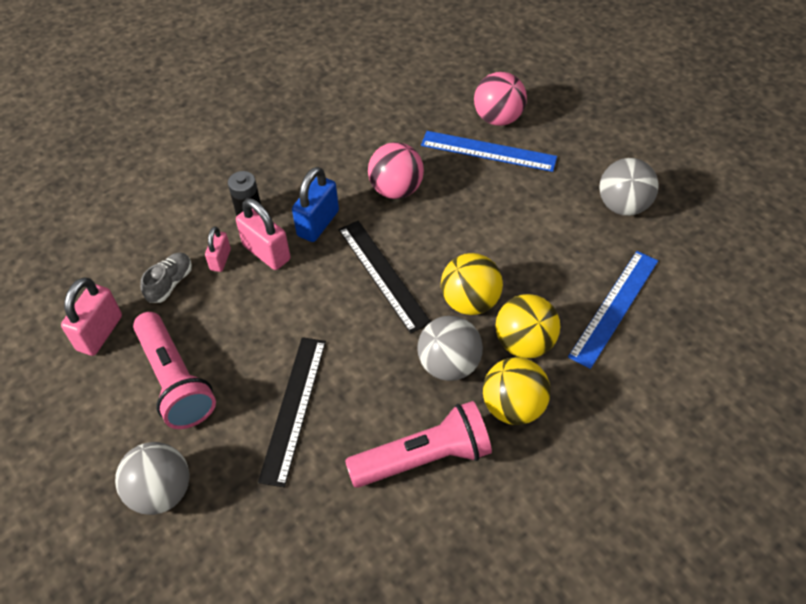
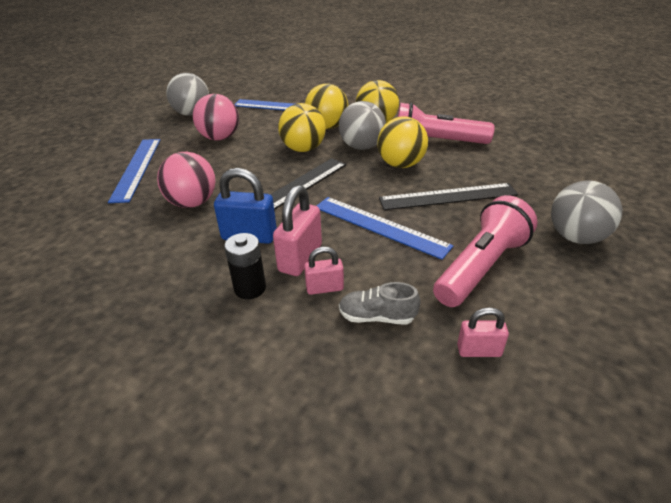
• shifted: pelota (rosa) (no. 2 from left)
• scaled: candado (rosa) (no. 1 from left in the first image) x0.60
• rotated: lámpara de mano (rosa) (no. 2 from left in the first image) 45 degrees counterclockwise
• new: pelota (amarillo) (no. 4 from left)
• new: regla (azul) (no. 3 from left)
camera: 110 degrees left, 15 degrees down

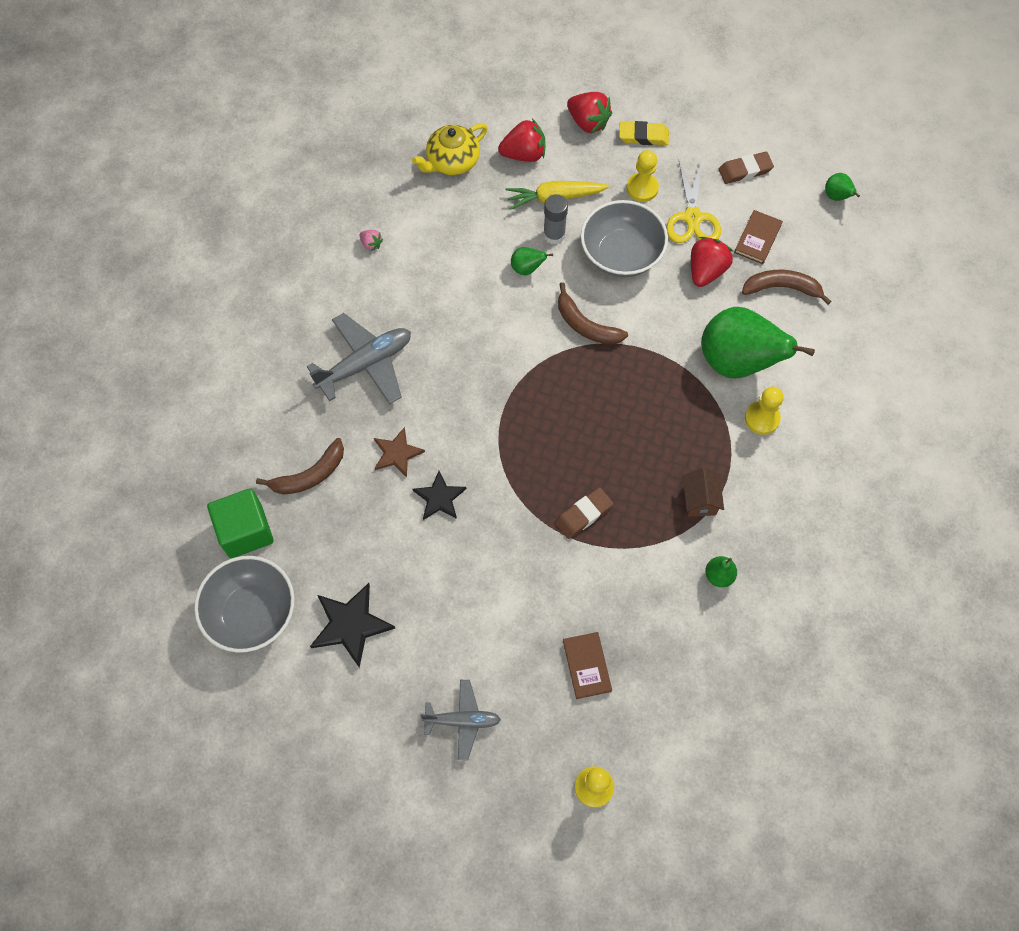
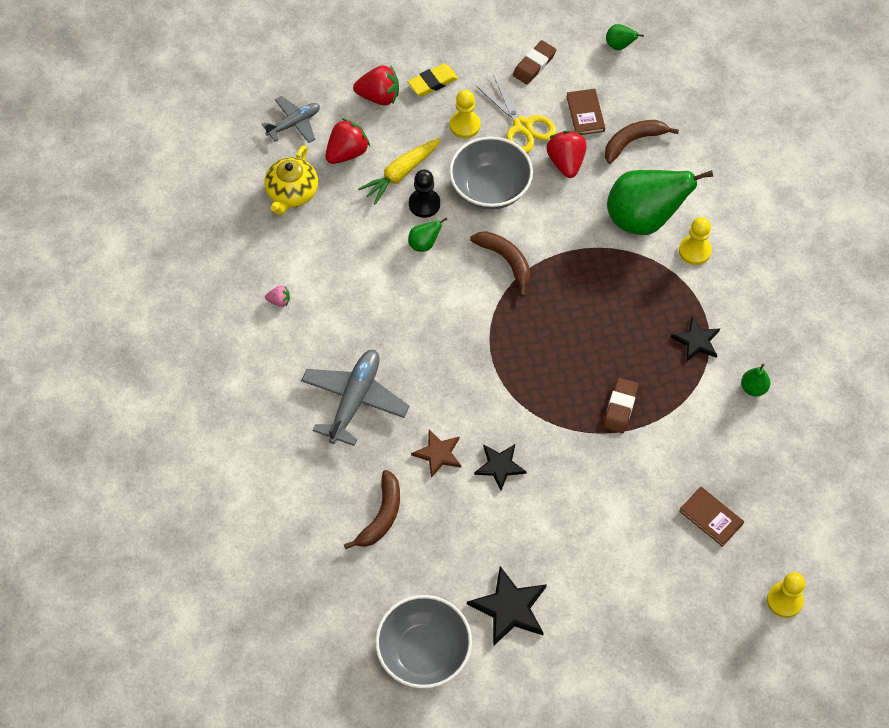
• swapped: barra de pegamento (gris) to peón (negro)
• rotated: plátano (marrón) (no. 2 from left) 135 degrees counterclockwise
• swapped: casa (marrón) to estrella (negro) (no. 3 from left)
• gone: cubo (verde)
• shifted: avión (gris) (no. 2 from left in the first image) to avión (gris) (no. 1 from left)
camera: 35 degrees left, 5 degrees down

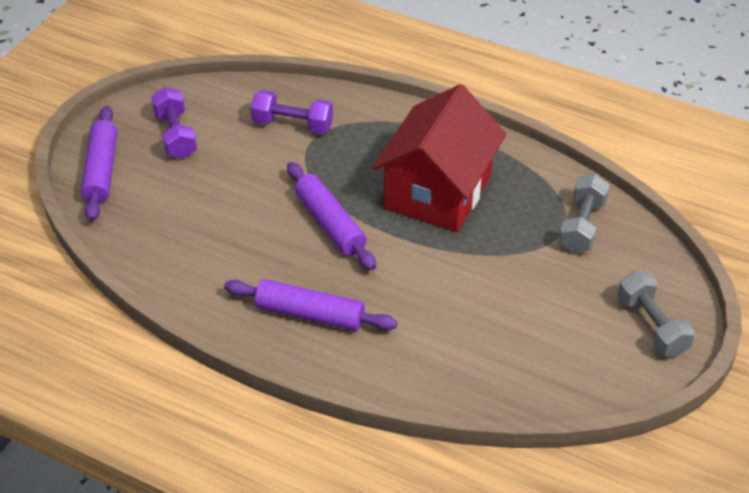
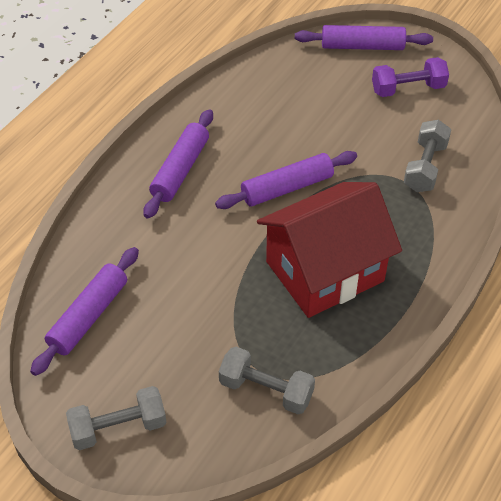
• rotated: casa (rojo) 60 degrees counterclockwise
• repainted: mancuerna (morado) (no. 2 from left) to mancuerna (gris) (no. 3 from left)
• new: rodillo (morado) (no. 1 from left)
camera: 95 degrees right, 5 degrees up

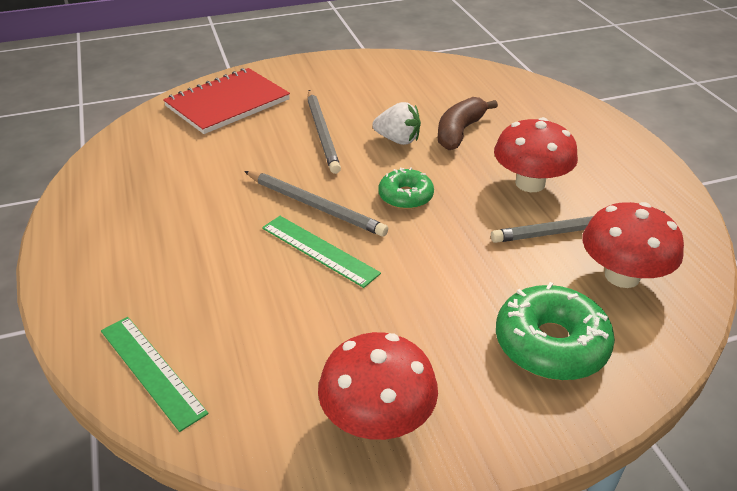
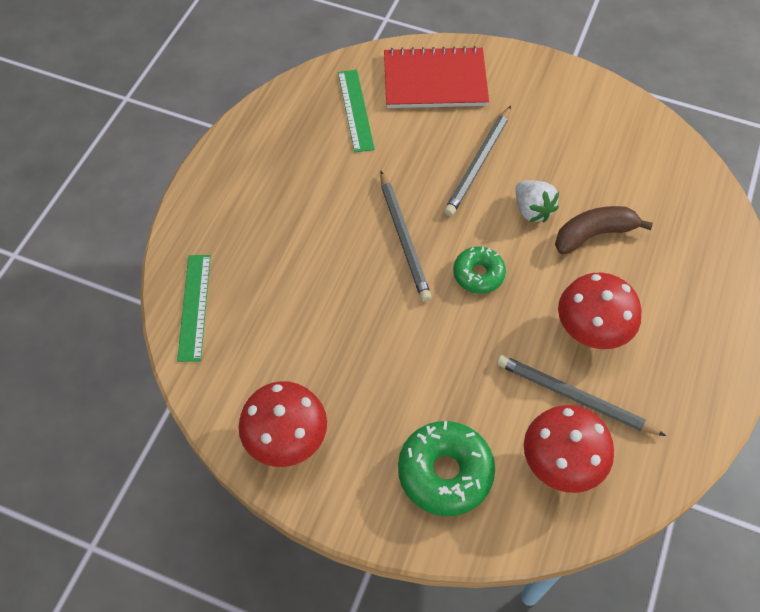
• shifted: regla (verde) (no. 2 from left)
camera: 40 degrees right, 20 degrees up

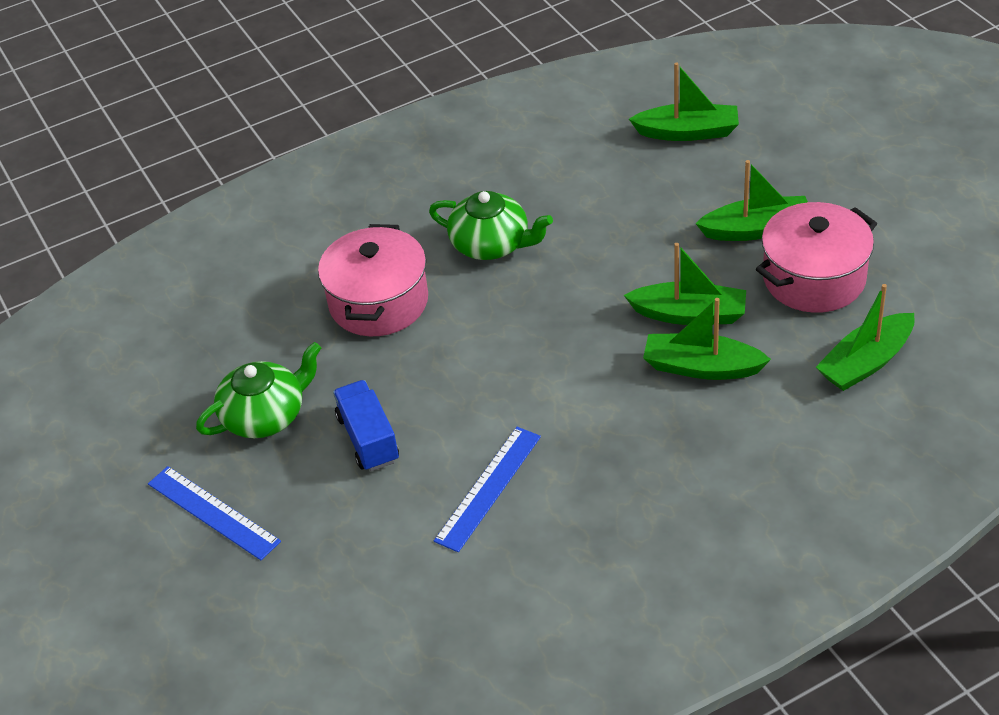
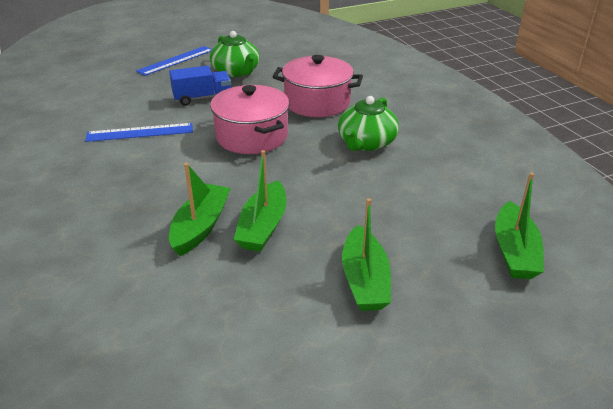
• shifted: olla (rosa) (no. 2 from left in the first image) to olla (rosa) (no. 1 from left)
• gone: barco (verde) (no. 5 from left)
• rotated: regla (azul) (no. 2 from left in the first image) 45 degrees counterclockwise
camera: 90 degrees right, 10 degrees down

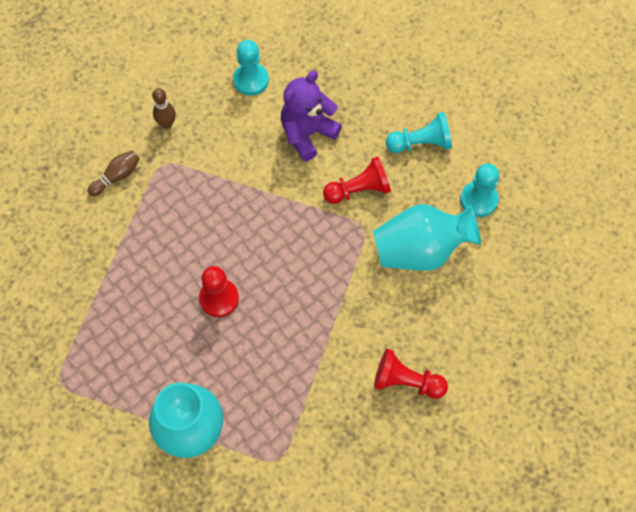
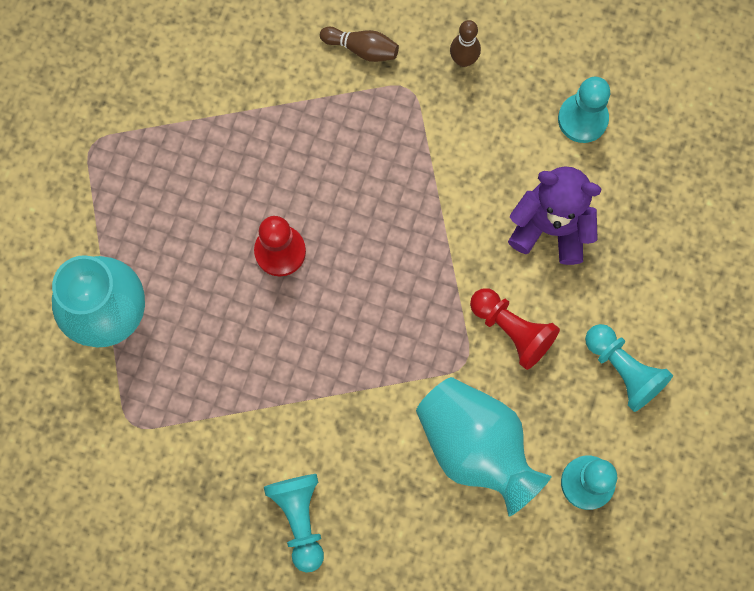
• repainted: peón (rojo) (no. 3 from left) to peón (turquesa) (no. 1 from left)
camera: 60 degrees right, 10 degrees up

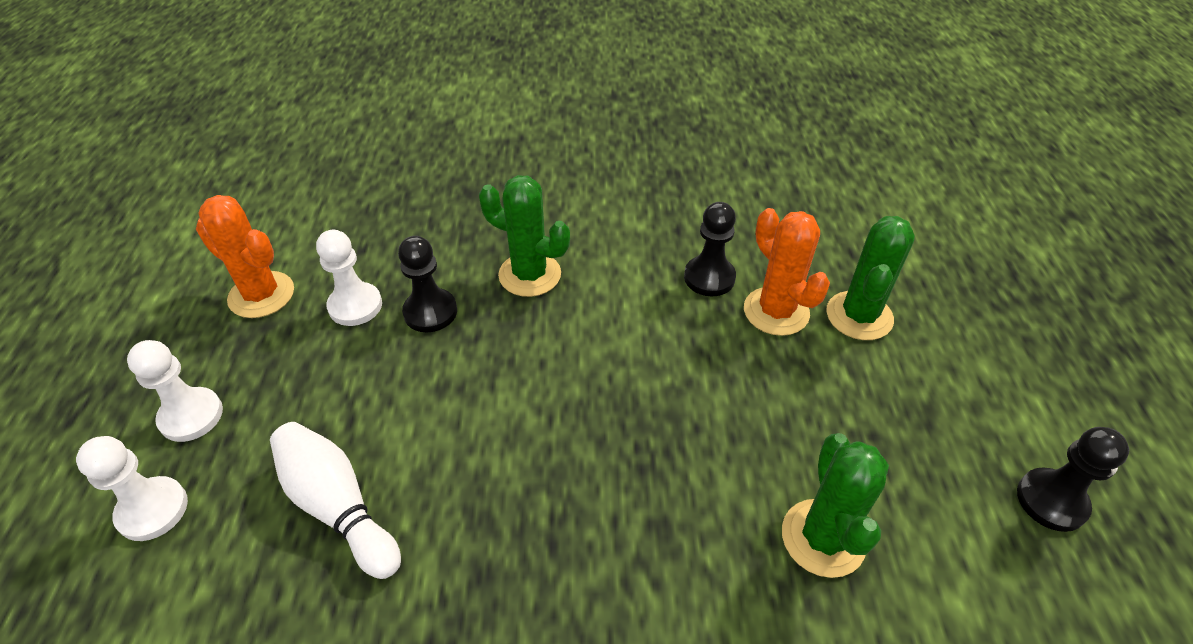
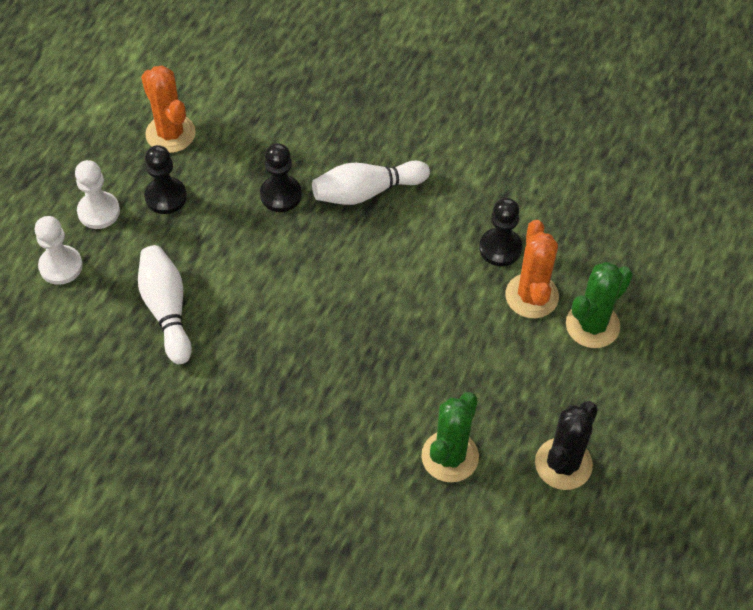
• swapped: cactus (verde) (no. 1 from left) to bolo (blanco) (no. 2 from left)
• gone: peón (blanco) (no. 3 from left)
• shifted: peón (negro) (no. 3 from left in the first image) to peón (negro) (no. 1 from left)
• new: cactus (negro)
camera: 25 degrees right, 10 degrees up

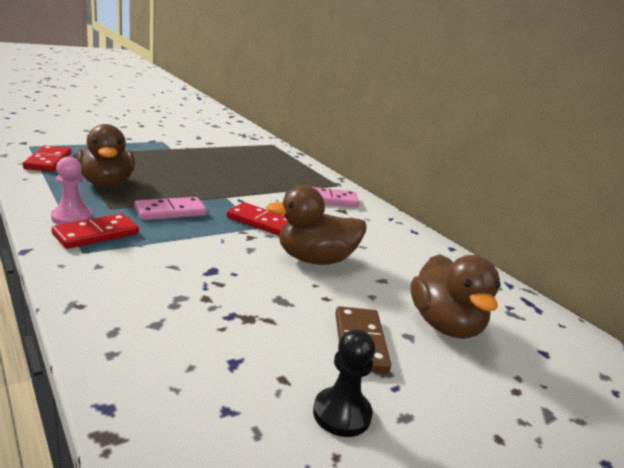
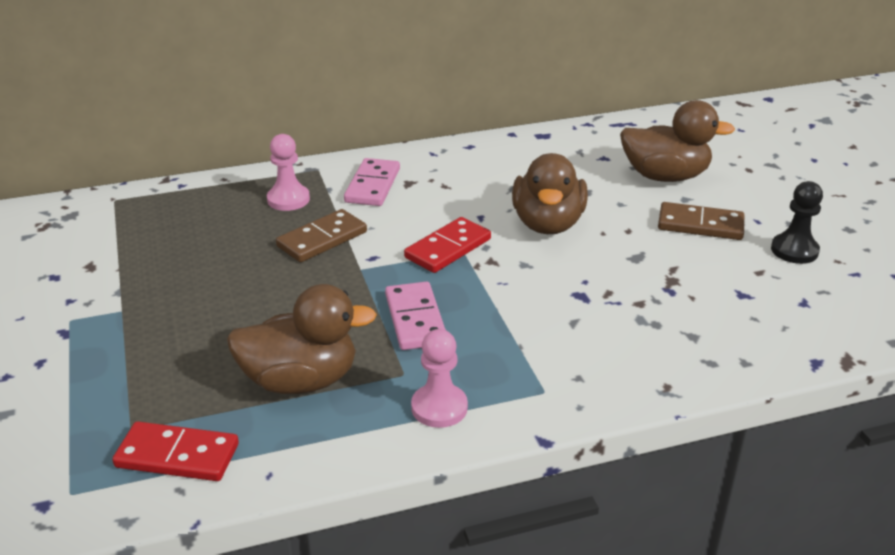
• gone: ficha de dominó (rojo) (no. 2 from left)
• new: peón (rosa) (no. 1 from left)
• new: ficha de dominó (marrón) (no. 1 from left)
camera: 70 degrees left, 10 degrees up

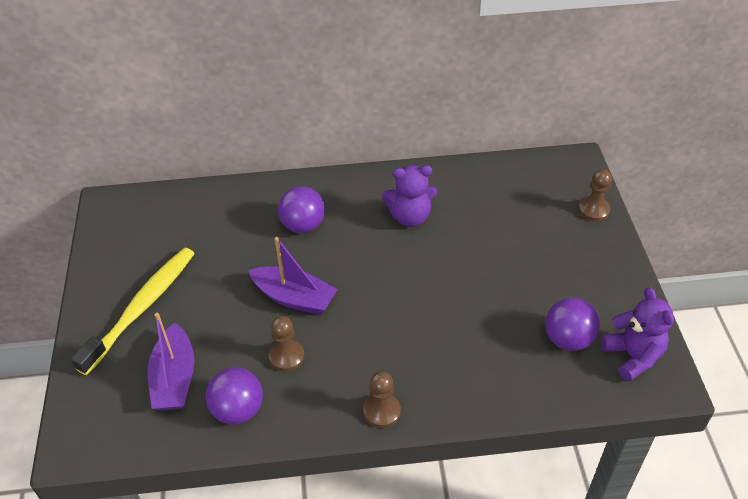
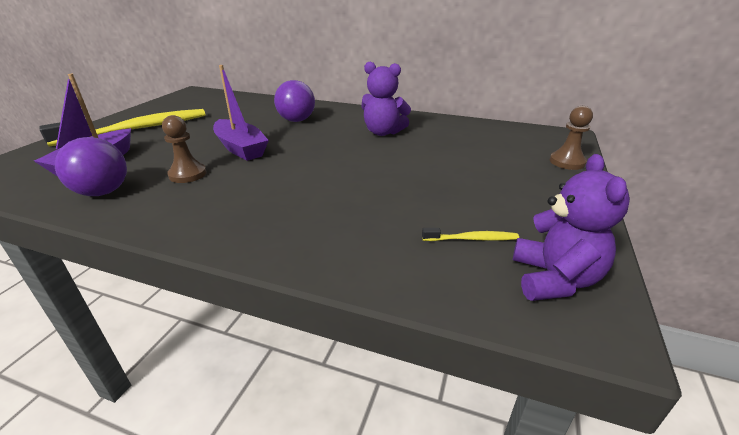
• swapped: pelota (morado) (no. 3 from left) to cepillo de dientes (amarillo) (no. 2 from left)
• gone: peón (marrón) (no. 2 from left)
camera: 25 degrees right, 15 degrees down

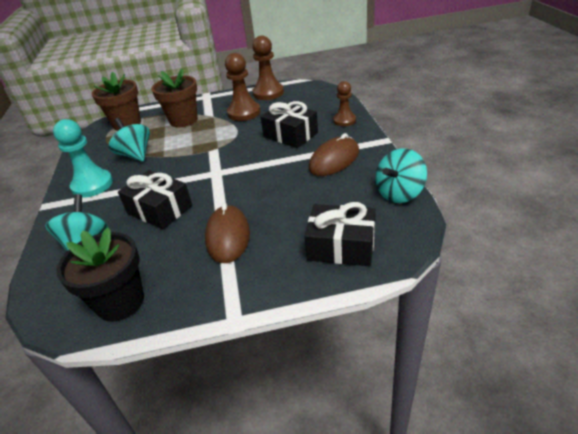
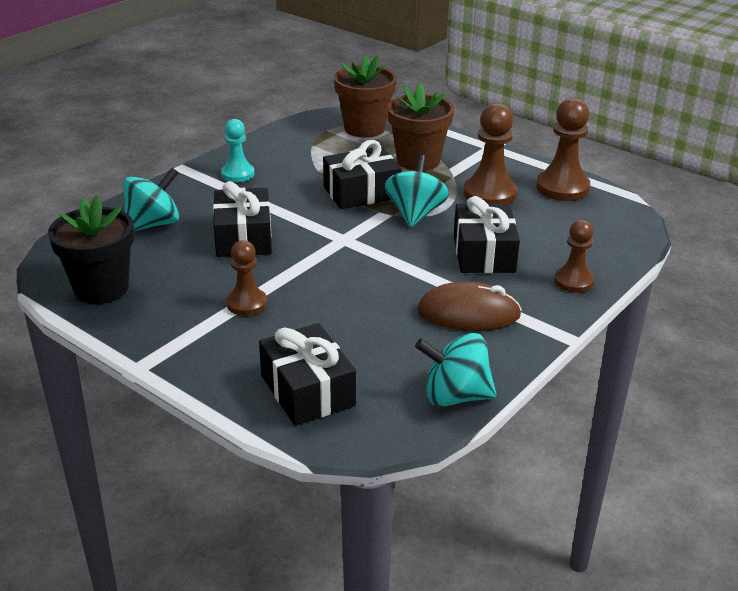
• shifted: peonza (turquesa) (no. 2 from left)
• scaled: peón (turquesa) x0.63
• swapped: ratón (marrón) (no. 1 from left) to peón (marrón) (no. 1 from left)
• new: regalo (negro) (no. 3 from left)
camera: 45 degrees right, 5 degrees down

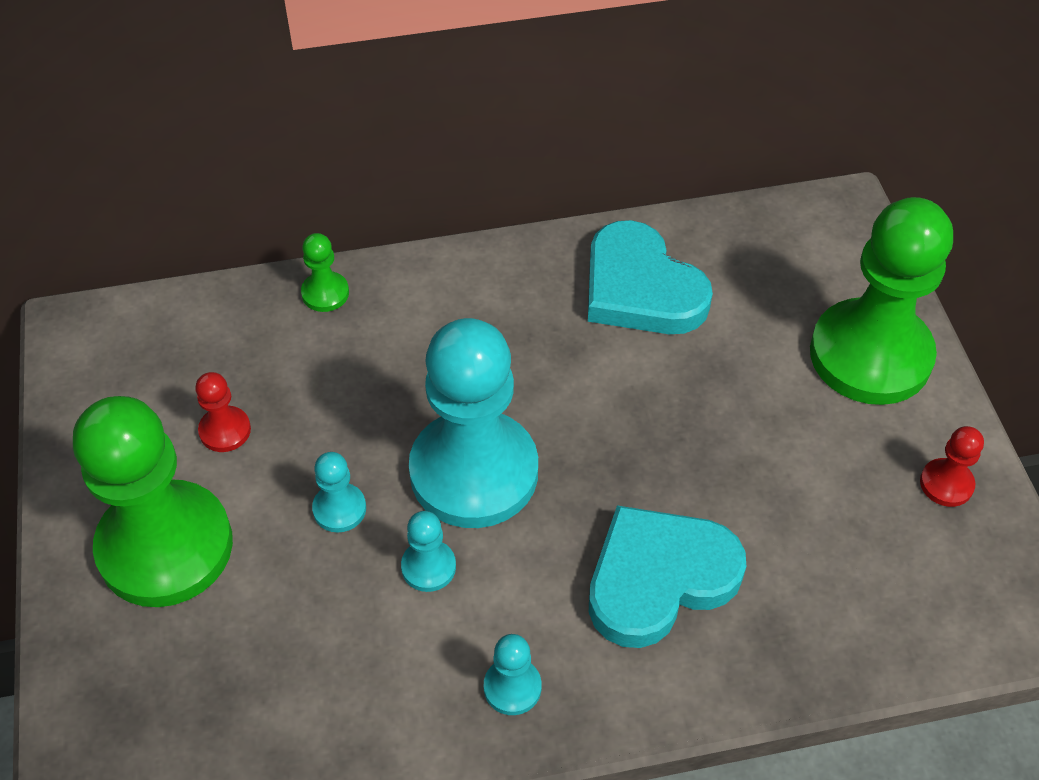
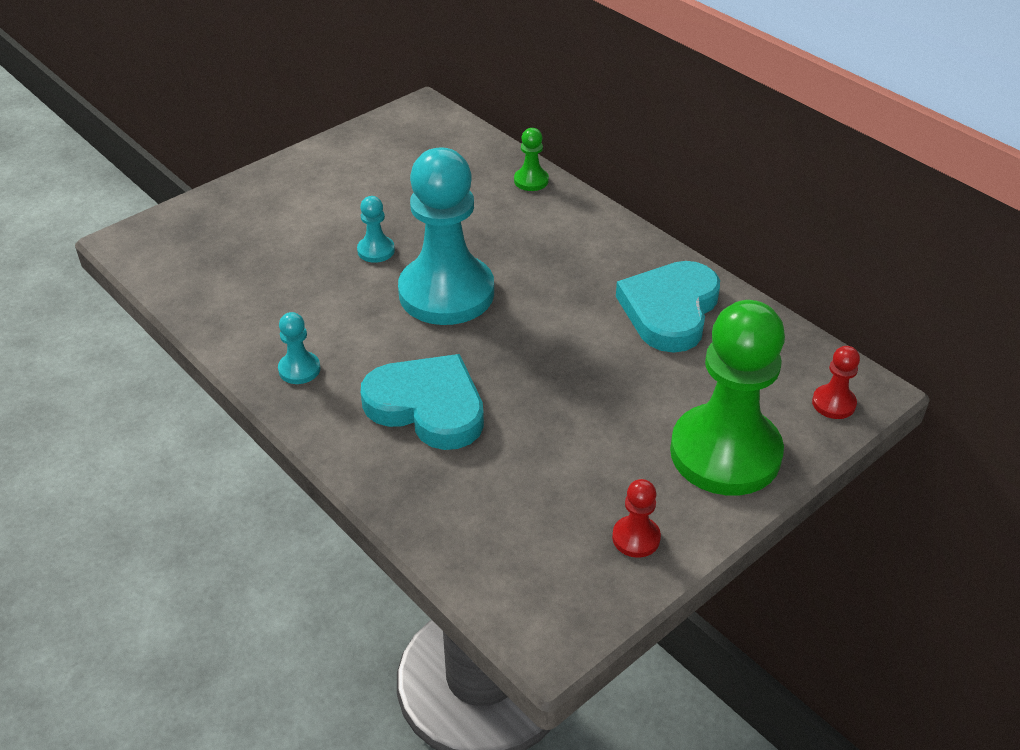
• shifted: peón (rojo) (no. 1 from left in the first image) to peón (rojo) (no. 2 from left)
• gone: peón (verde) (no. 1 from left)
• gone: peón (turquesa) (no. 2 from left)
camera: 60 degrees right, 10 degrees down

